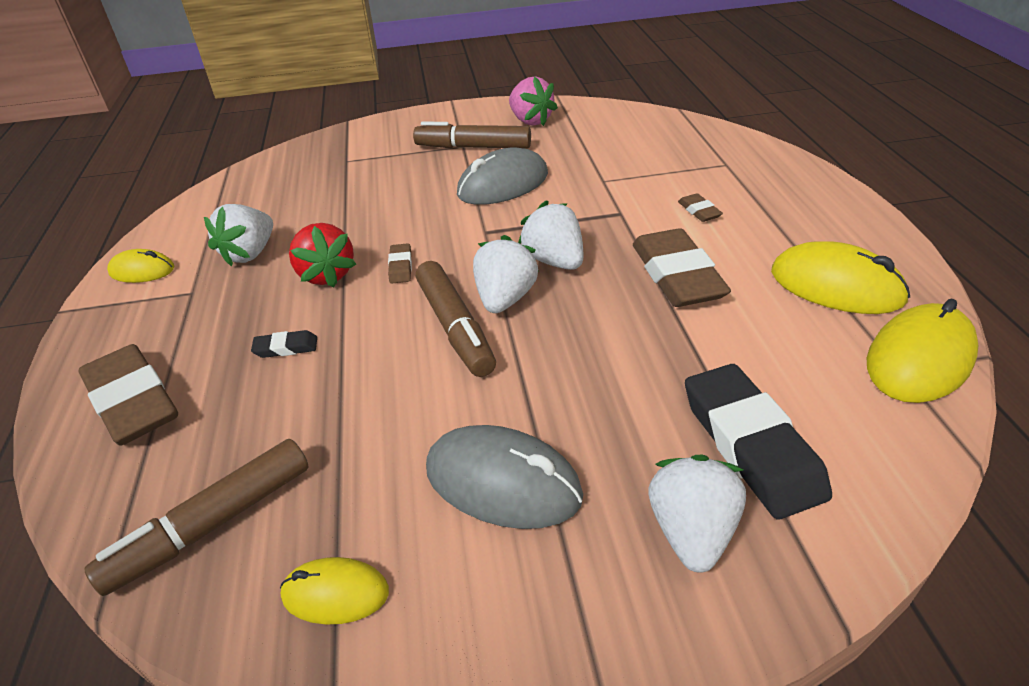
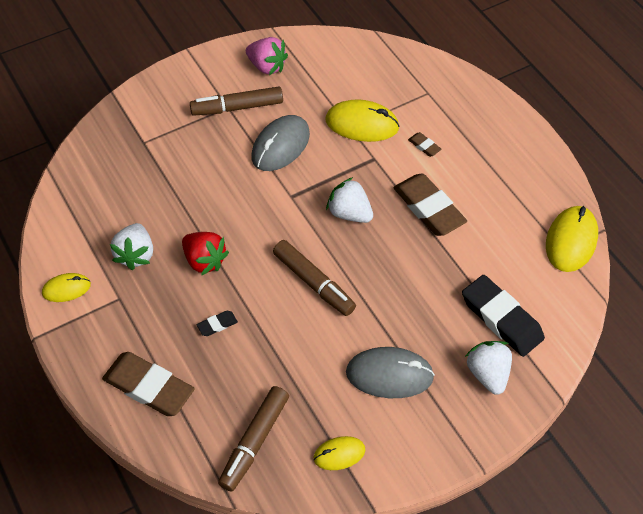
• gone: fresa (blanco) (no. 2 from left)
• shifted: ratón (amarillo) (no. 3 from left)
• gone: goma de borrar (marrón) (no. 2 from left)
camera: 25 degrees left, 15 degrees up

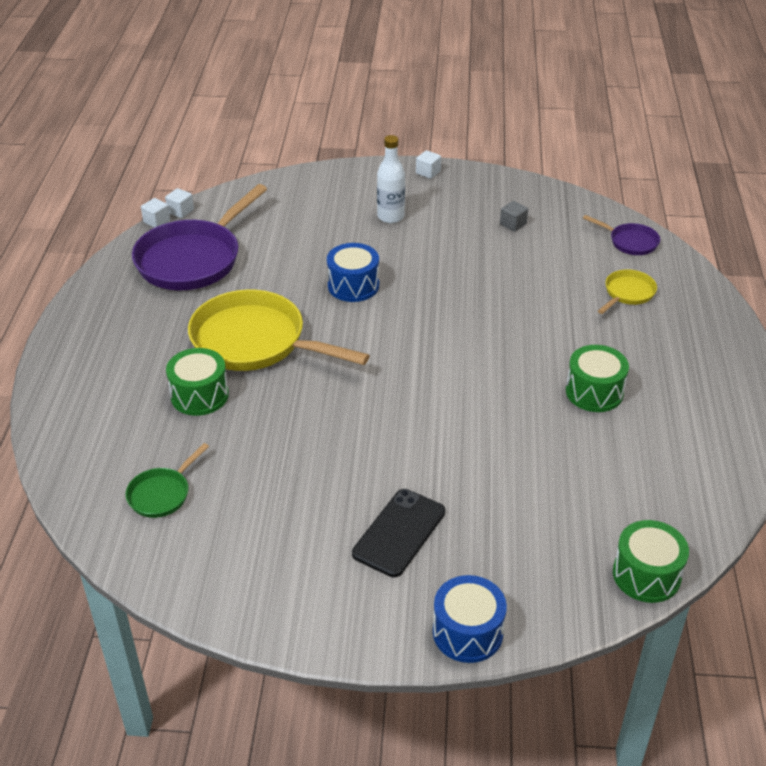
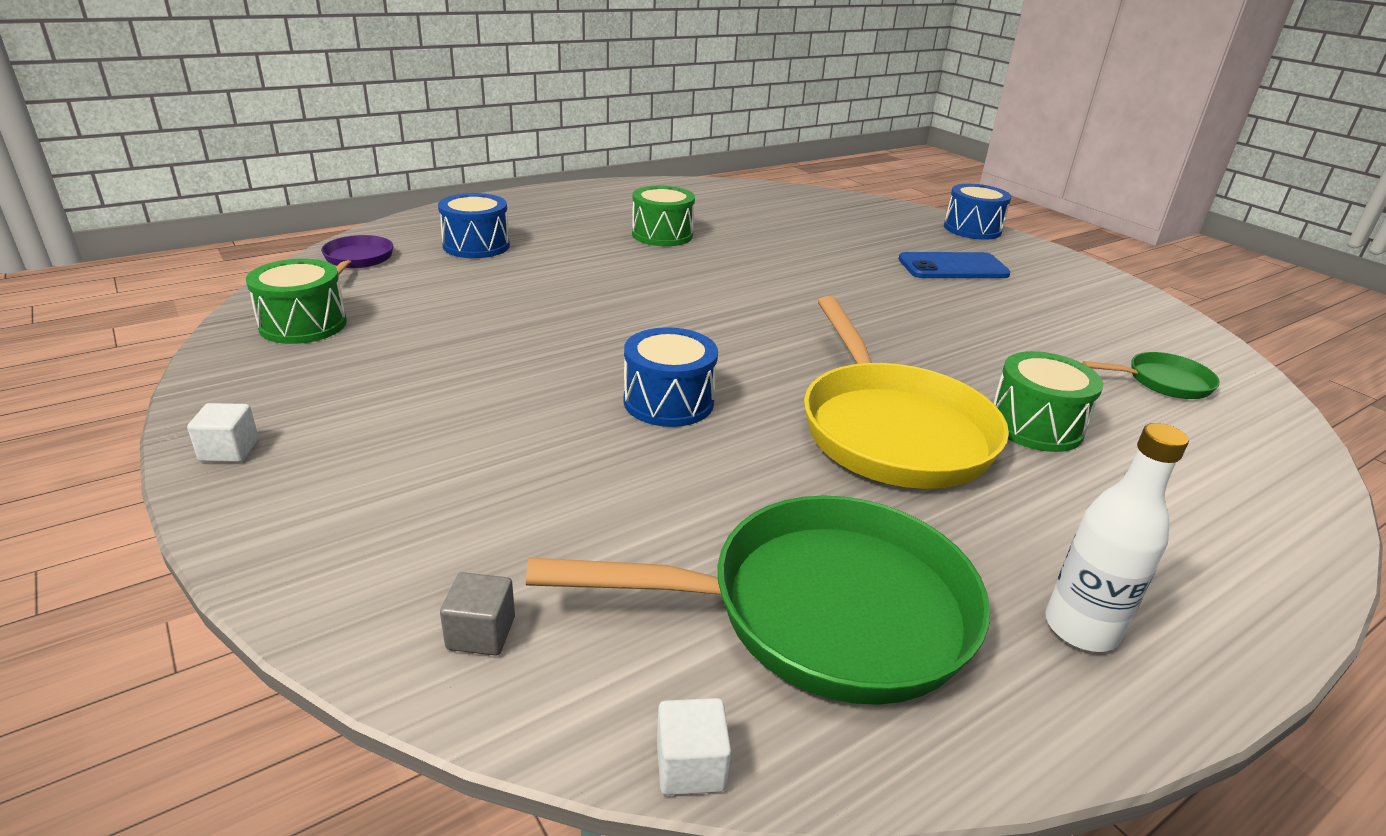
• shifted: botella (blanco)
• repainted: sartén (morado) (no. 1 from left) to sartén (verde) (no. 1 from left)
• gone: cubo (blanco) (no. 1 from left)
• shifted: cubo (gris)
• swapped: sartén (amarillo) (no. 2 from left) to tambor (azul) (no. 1 from left)
• repainted: móvil (negro) to móvil (azul)
• shifted: tambor (verde) (no. 3 from left in the first image) to tambor (verde) (no. 1 from left)
camera: 130 degrees left, 10 degrees down

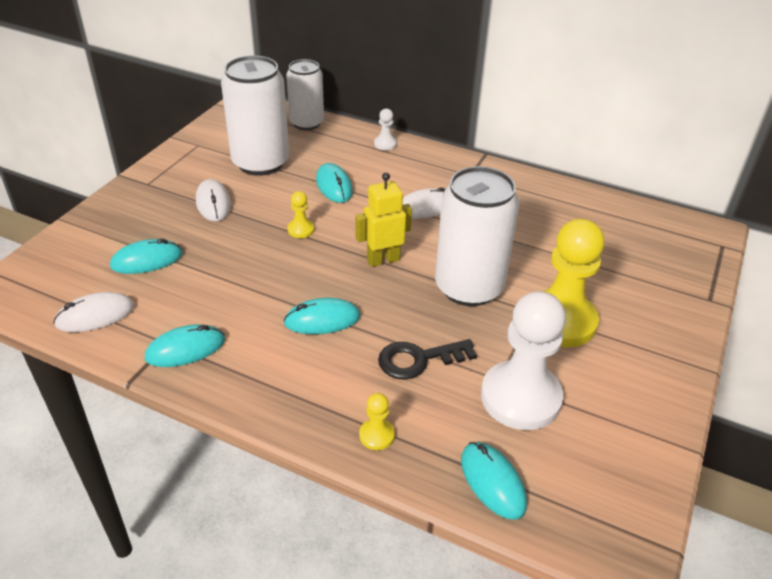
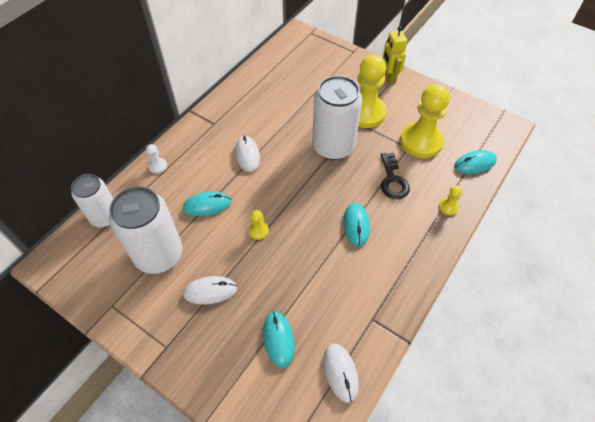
• shifted: robot (amarillo)
• repainted: peón (blanco) (no. 2 from left) to peón (amarillo) (no. 3 from left)
• gone: ratón (turquesa) (no. 2 from left)
camera: 80 degrees left, 15 degrees up

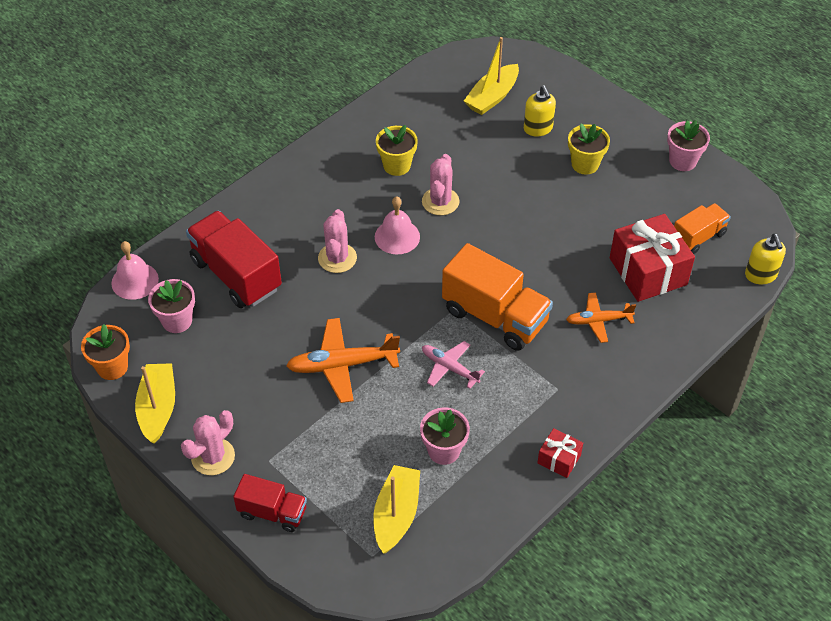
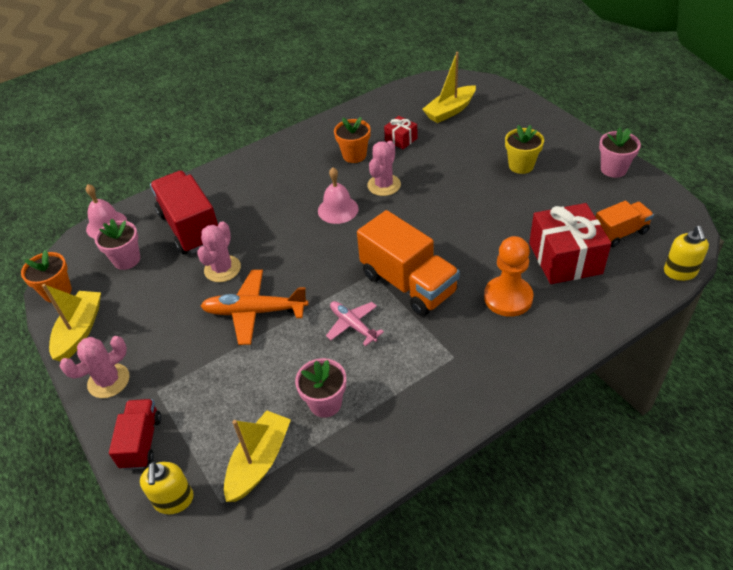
• shifted: dispensador de jabón (amarillo) (no. 1 from left)
• repainted: maceta (amarillo) (no. 1 from left) to maceta (naranja) (no. 2 from left)
• shifted: cactus (rosa) (no. 2 from left)
• swapped: avión (naranja) (no. 2 from left) to peón (naranja)
• shifted: regalo (rojo) (no. 1 from left)
• rotated: camión (rojo) (no. 2 from left in the first image) 120 degrees counterclockwise
camera: 15 degrees right, 5 degrees down

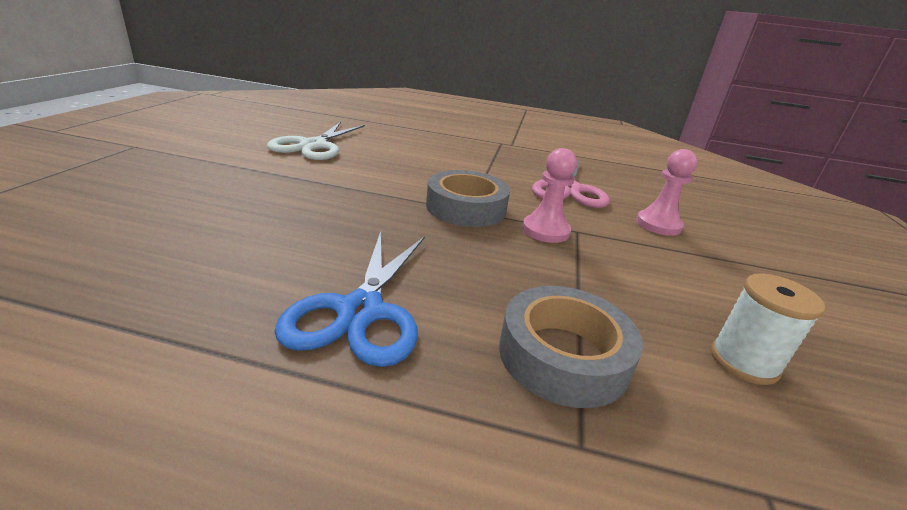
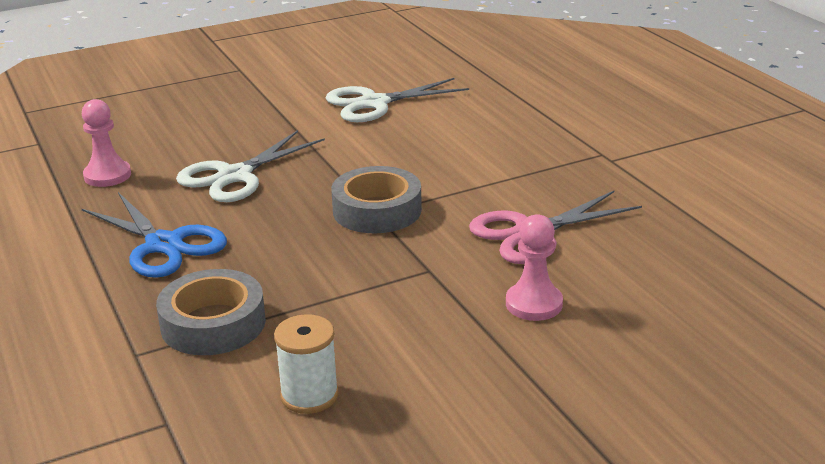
• shifted: peón (rosa) (no. 1 from left)
• rotated: tijeras (azul) 105 degrees counterclockwise
• new: tijeras (blanco) (no. 1 from left)
camera: 55 degrees right, 0 degrees up

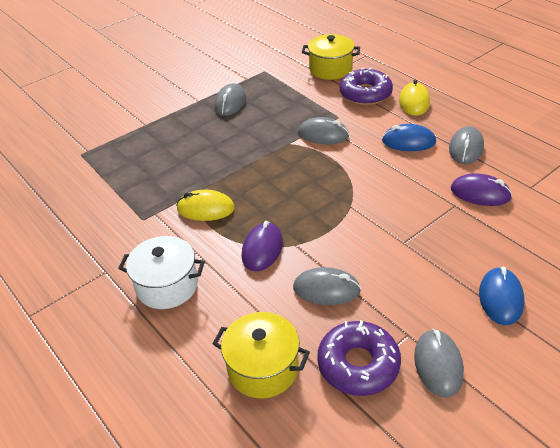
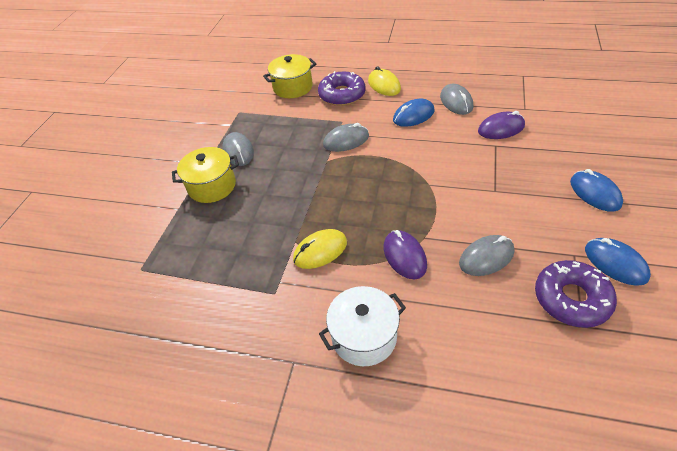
• shifted: olla (amarillo) (no. 1 from left)
• repainted: ratón (gris) (no. 4 from left) to ratón (azul) (no. 3 from left)
camera: 35 degrees left, 5 degrees up

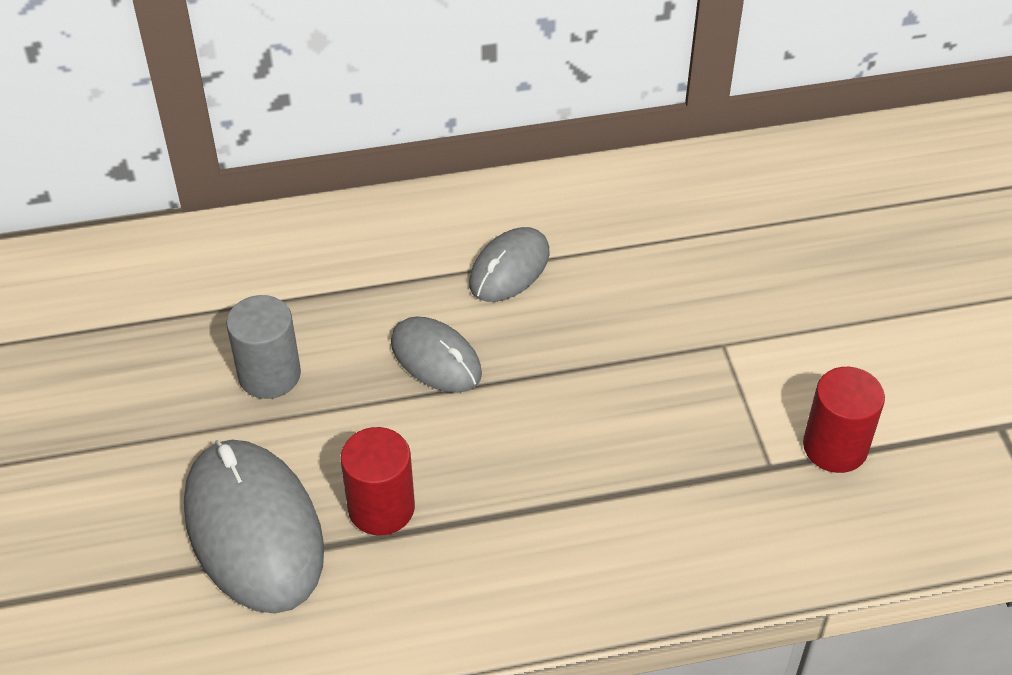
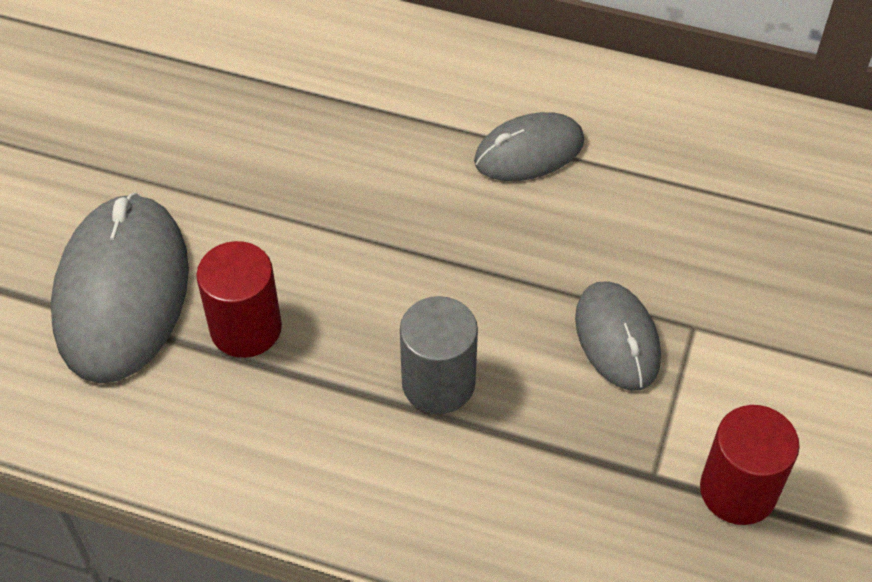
• shifted: cilindro (gris)
• shifted: ratón (gris) (no. 2 from left in the first image) to ratón (gris) (no. 3 from left)
camera: 30 degrees right, 5 degrees up

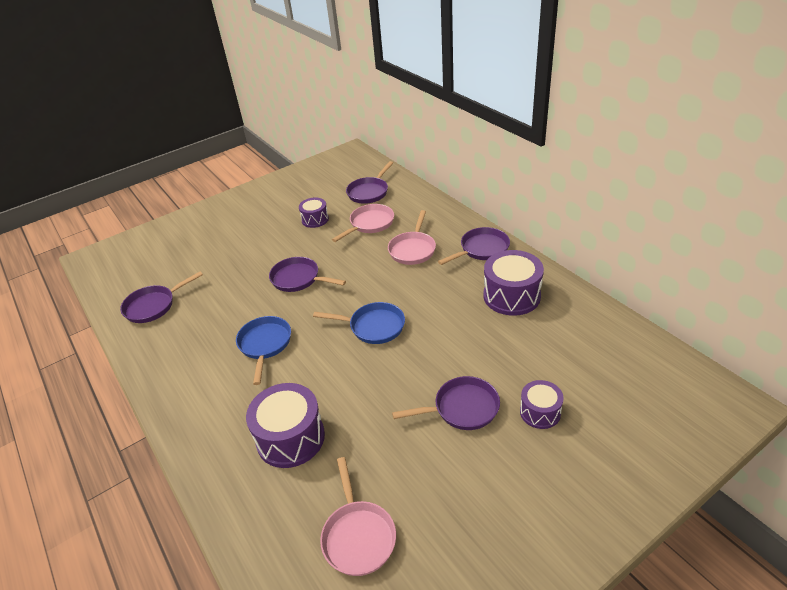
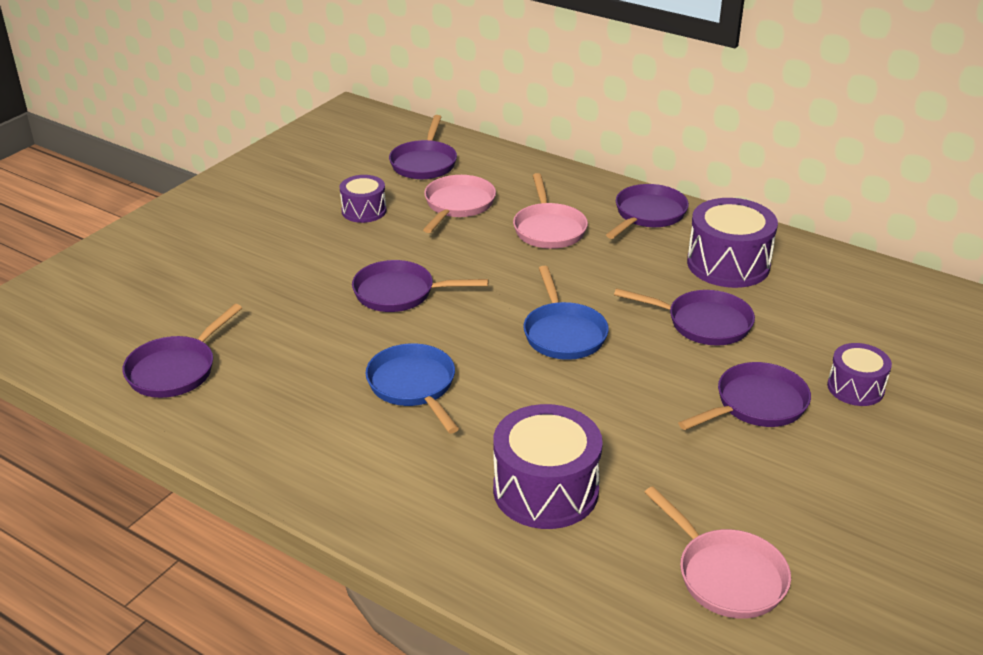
• rotated: sartén (azul) (no. 2 from left) 90 degrees clockwise
• new: sartén (morado) (no. 5 from left)
camera: 25 degrees left, 5 degrees down

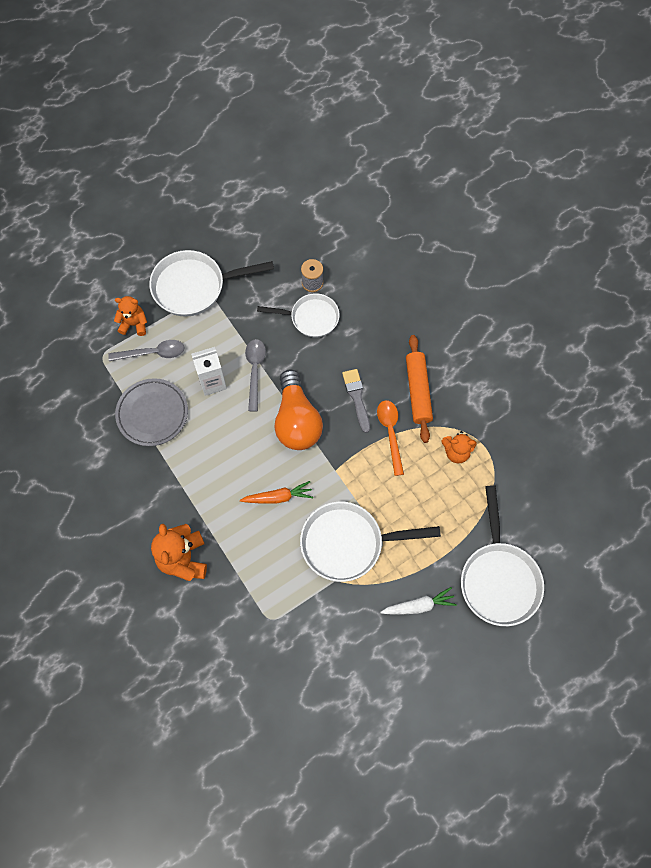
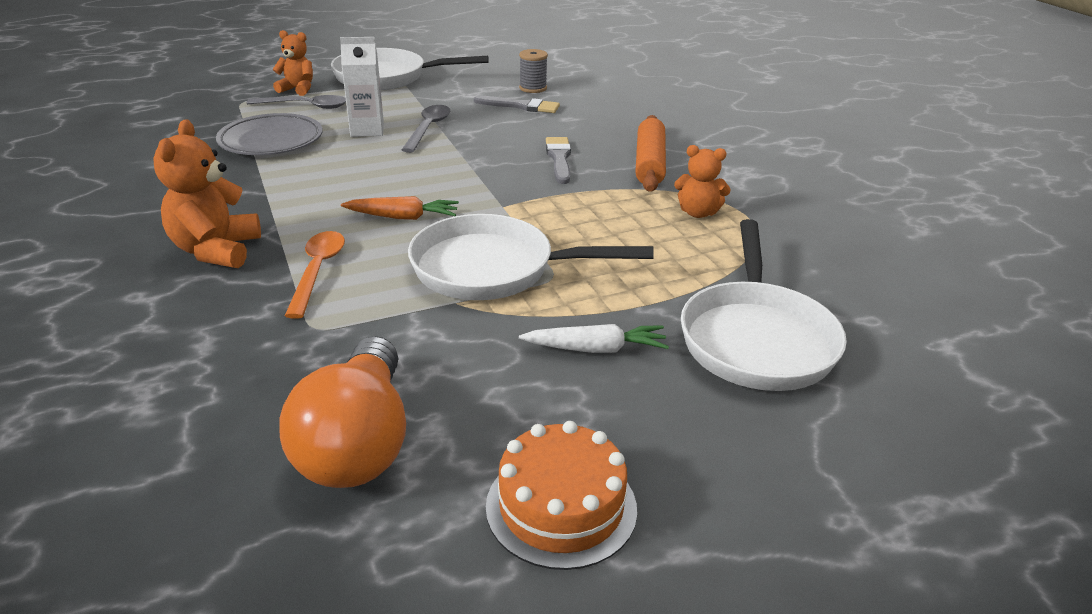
• swapped: sartén (blanco) (no. 2 from left) to pincel (gris) (no. 1 from left)
• shifted: bombilla (naranja)
• shifted: cuchara (naranja)
• new: tarta (naranja)
camera: 10 degrees right, 35 degrees down

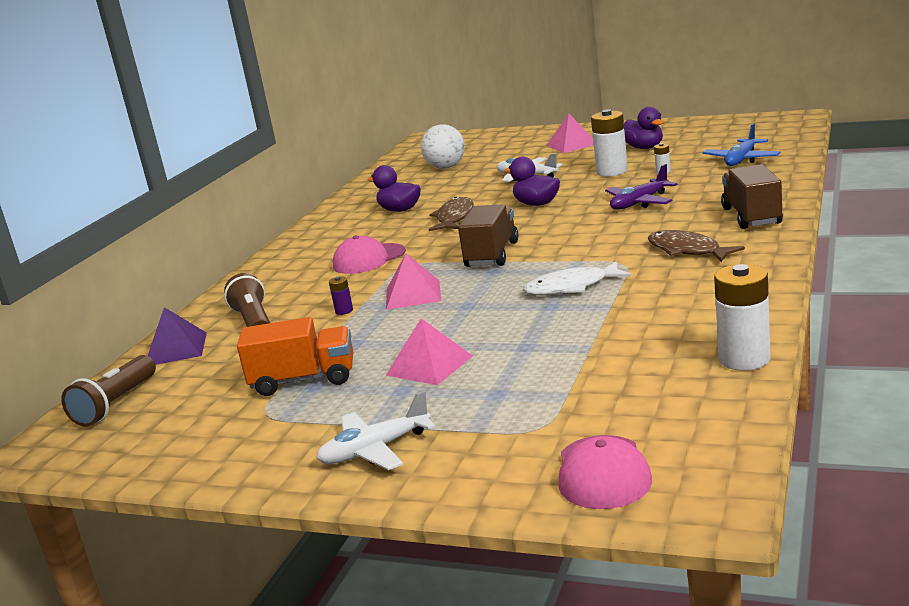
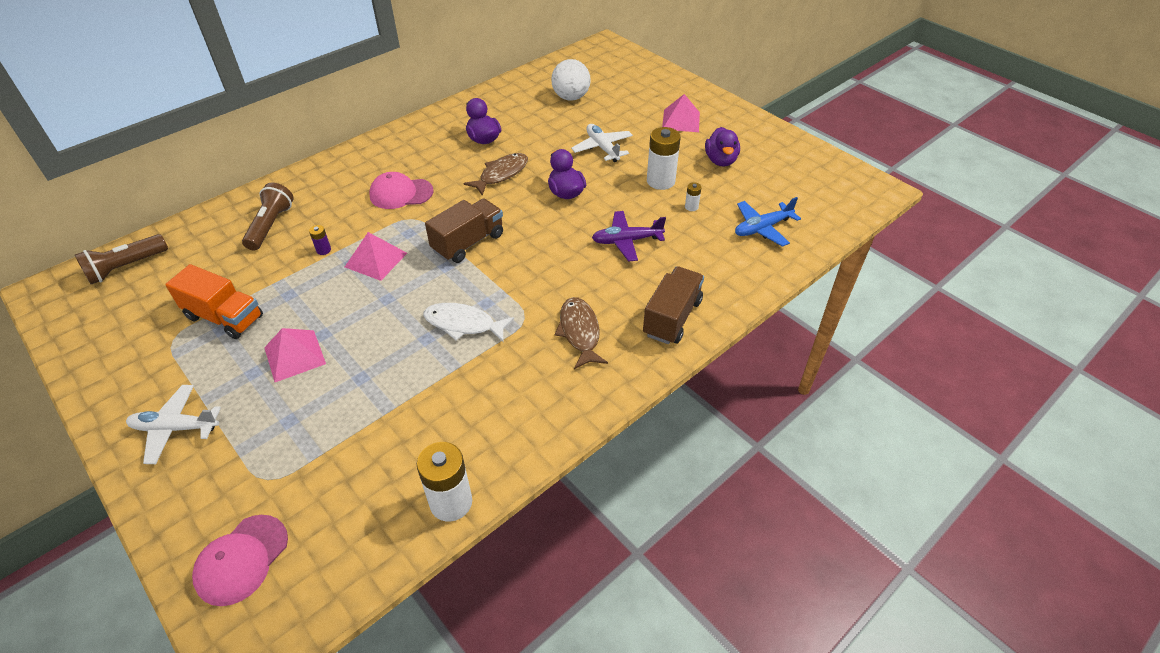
• gone: pirámide (morado)
camera: 25 degrees right, 25 degrees up

